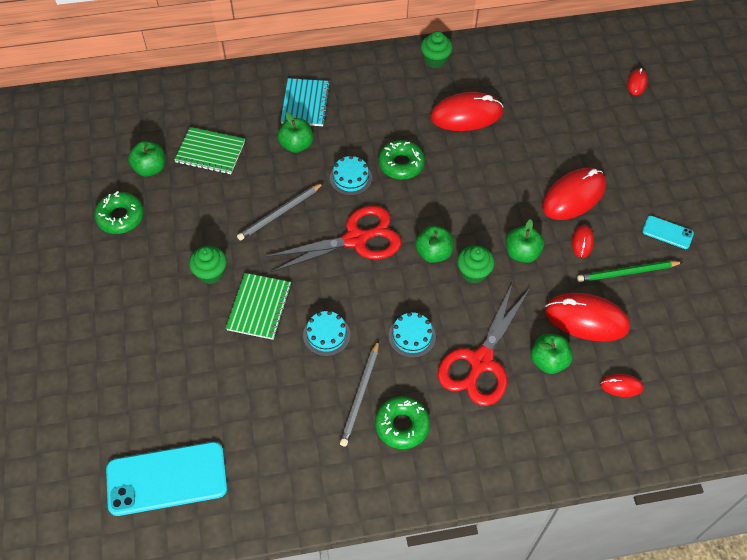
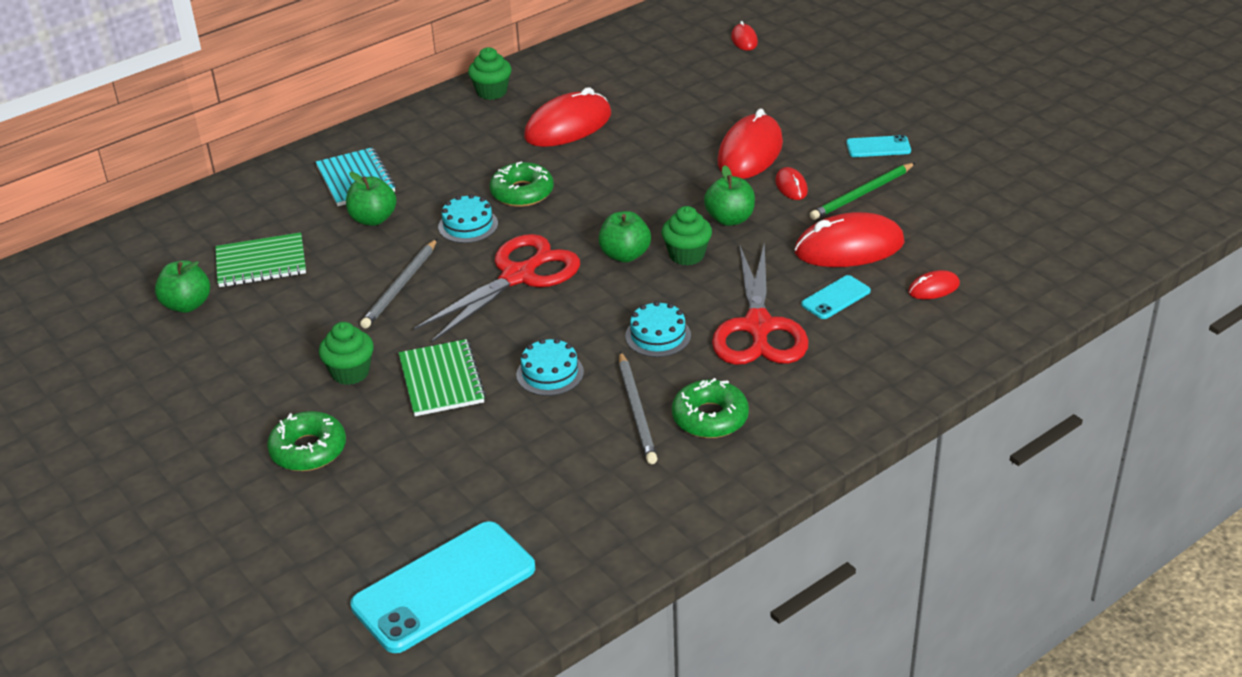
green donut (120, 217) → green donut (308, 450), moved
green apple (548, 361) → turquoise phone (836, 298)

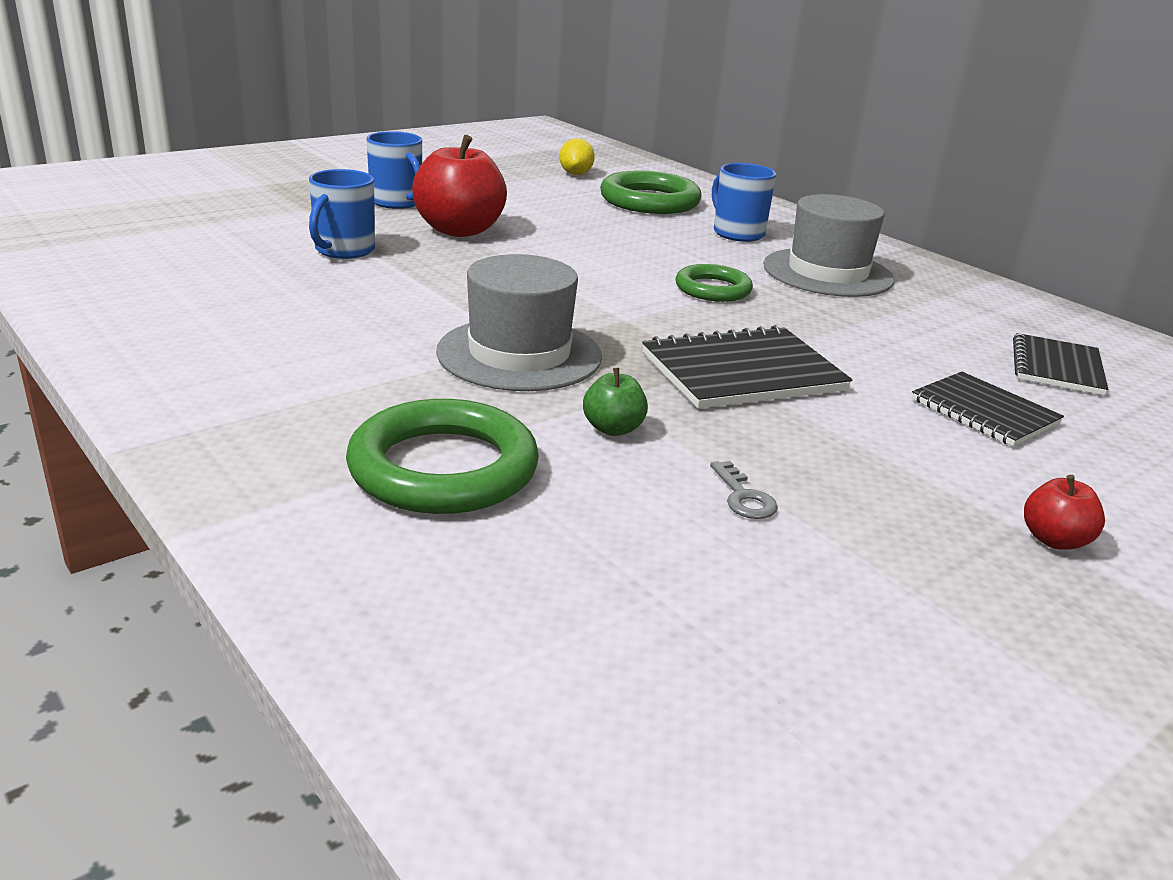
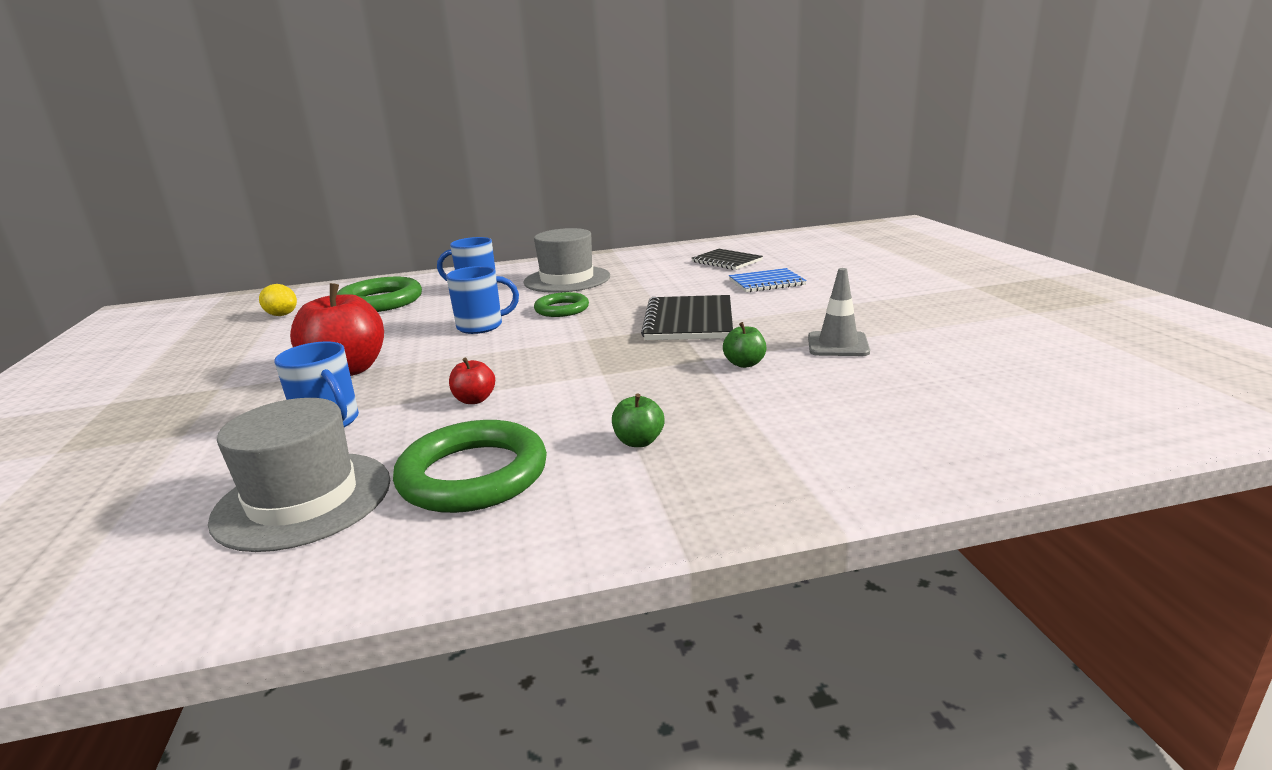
grey tall hat (519, 354) → grey tall hat (303, 500), moved
green ring (443, 468) → green ring (473, 475), moved
blue tea mug (397, 202) → blue tea mug (481, 326), moved
scarlet apple (1054, 540) → scarlet apple (474, 400), moved
- → green apple (639, 441)
black notebook (984, 412) → blue notebook (766, 282)
grey key (743, 497) → grey traffic cone (838, 345)

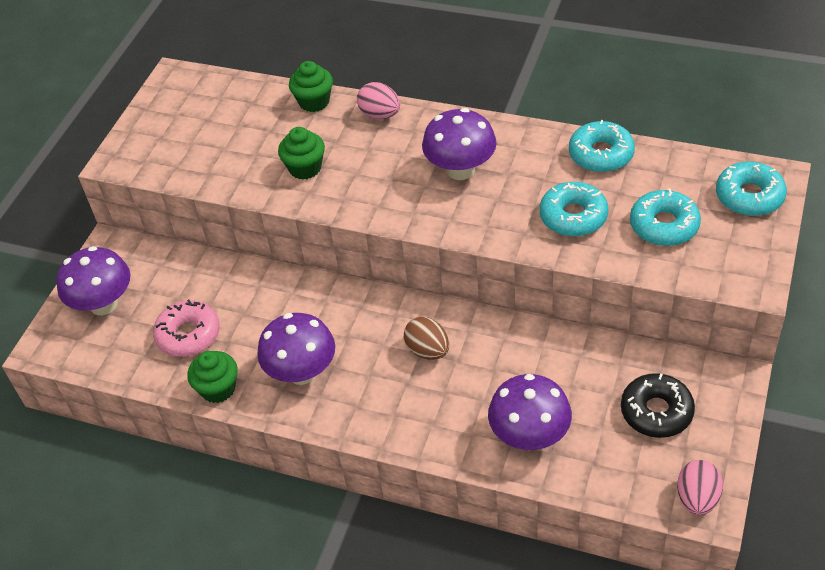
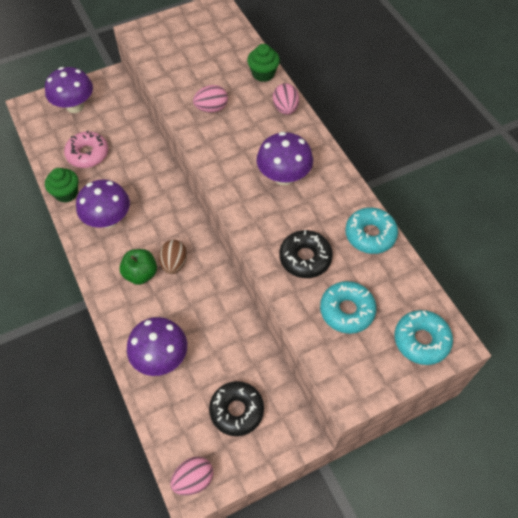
- → green apple (141, 274)
green cupcake (305, 168) → rosy toy egg (211, 108)
turquoise donut (573, 216) → black donut (305, 258)

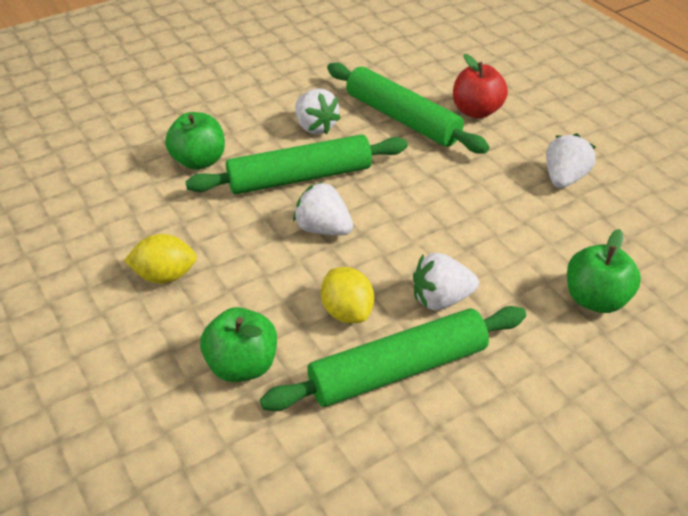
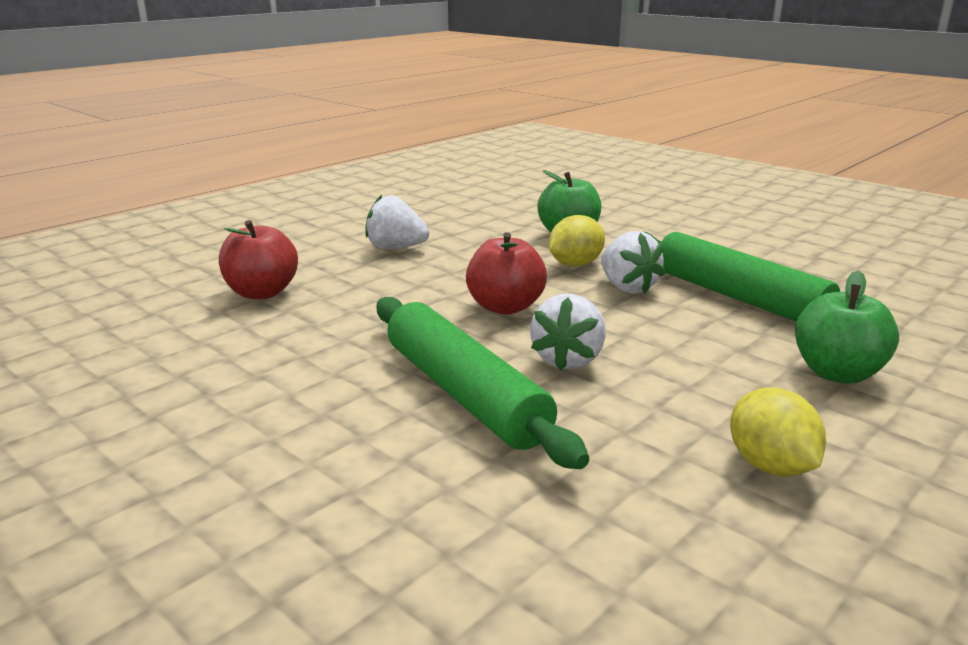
- → scarlet apple (505, 307)
golden citrus fruit (347, 311) → golden citrus fruit (575, 264), moved
green apple (199, 161) → -
snow-white toy strawberry (315, 127) → -
green rolling pin (402, 118) → -

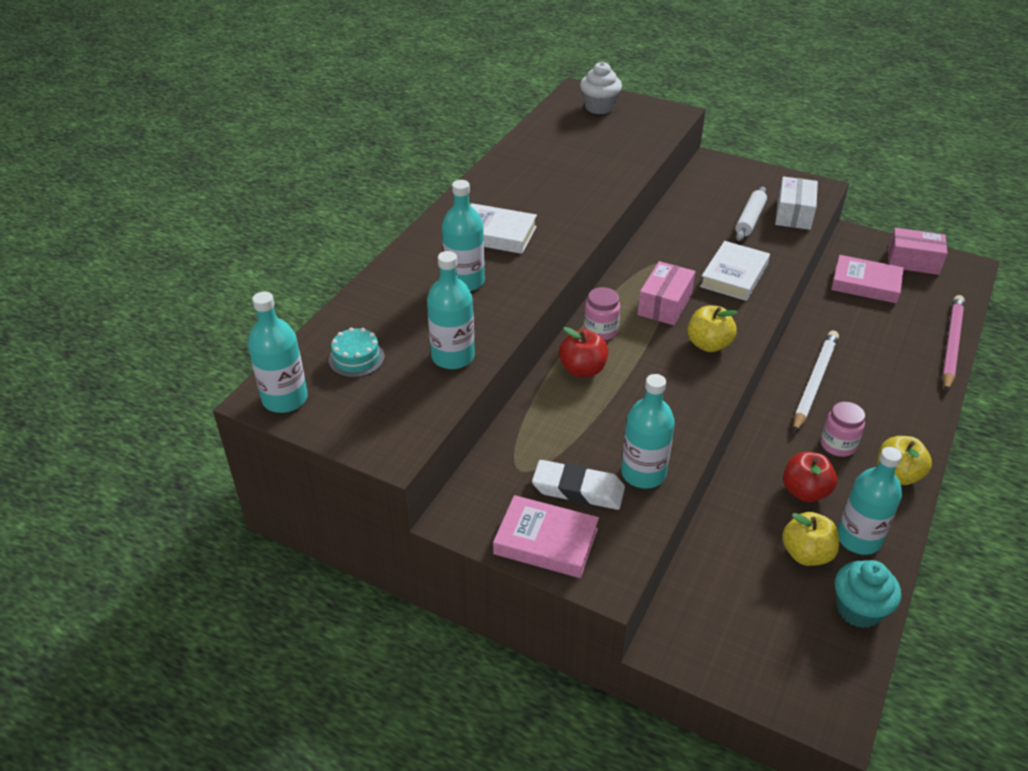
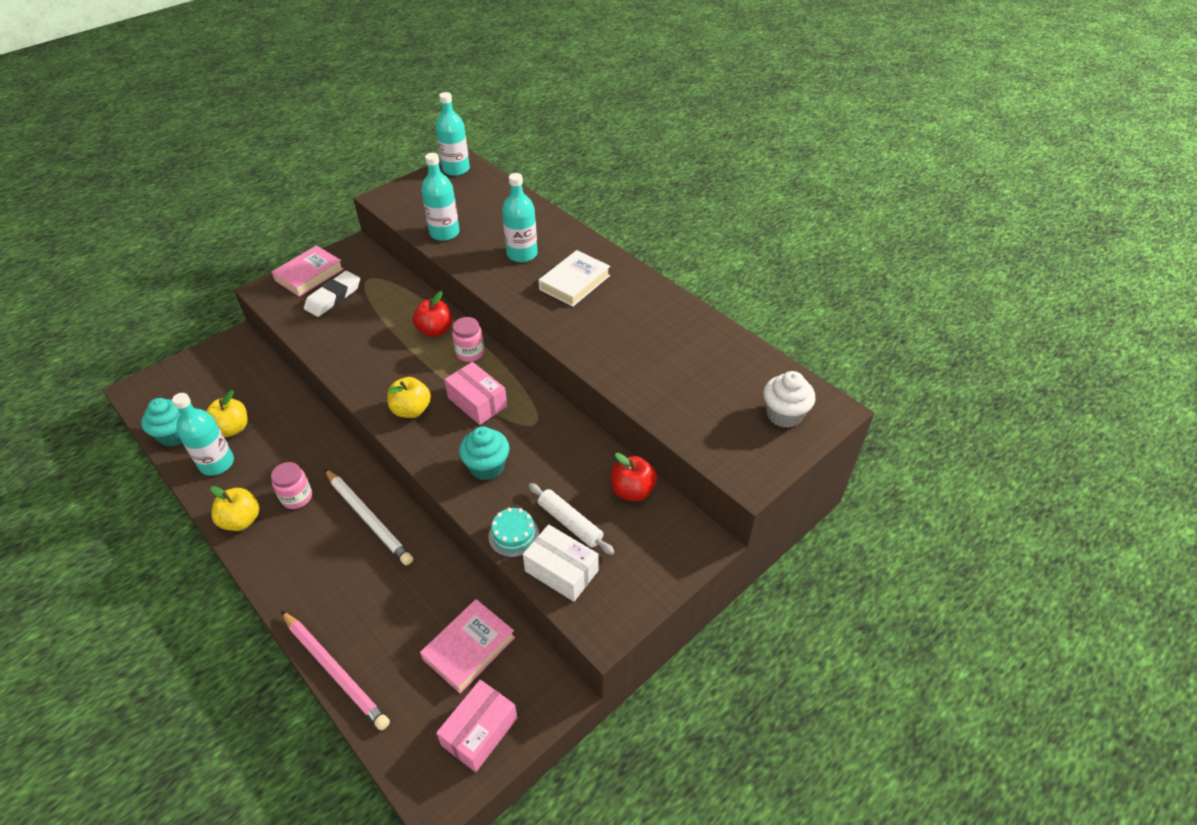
snow-white book (734, 275) → turquoise cupcake (487, 467)
turquoise gateau (356, 358) → turquoise gateau (513, 535), moved
scarlet apple (805, 491) → scarlet apple (632, 491), moved
turquoise bottle (643, 473) → -

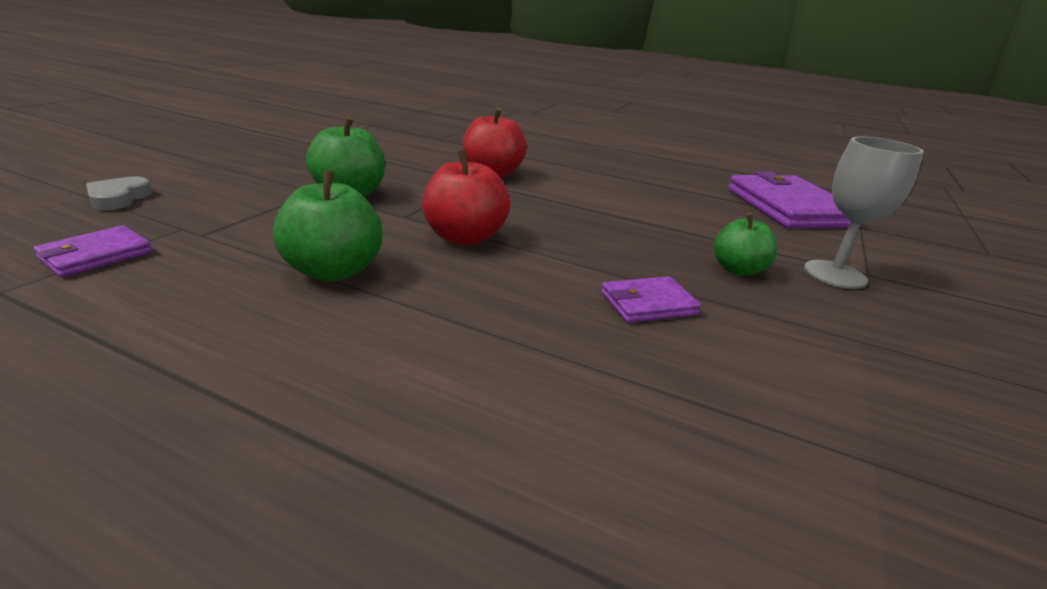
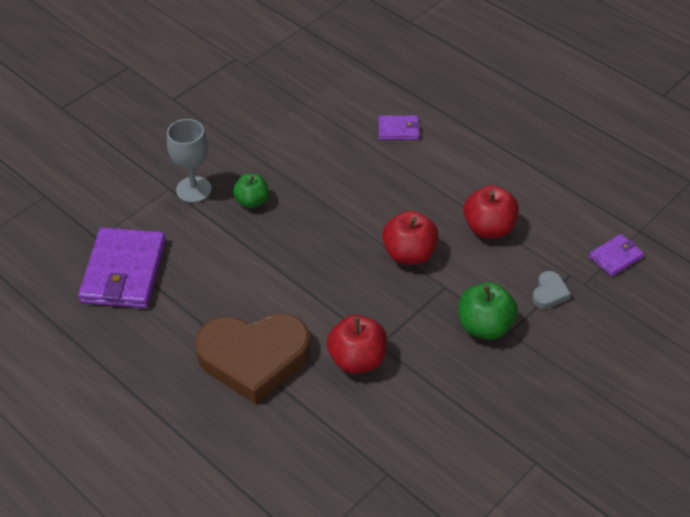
- → dark brown heart shape (254, 358)
purple card wallet (648, 304) → purple card wallet (398, 129), moved
green apple (333, 271) → scarlet apple (488, 228)
grey heart shape (118, 198) → grey heart shape (549, 293), moved

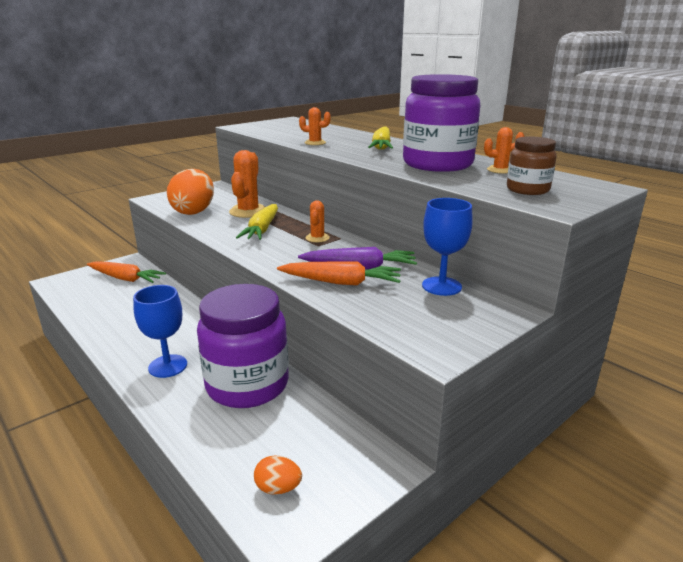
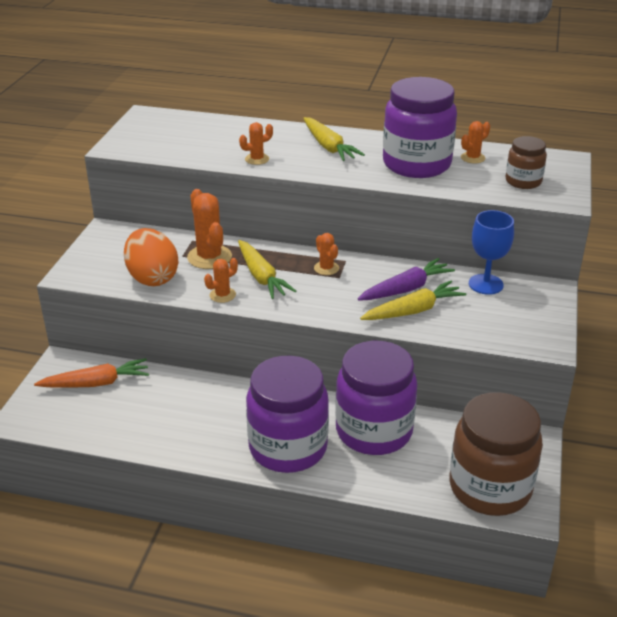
- → orange prickly plant (222, 295)
blue wine glass (168, 366) → purple jar (288, 447)
orange toy carrot (341, 282) → golden toy carrot (413, 310)
orange toy egg (278, 488) → dark brown jar (490, 488)

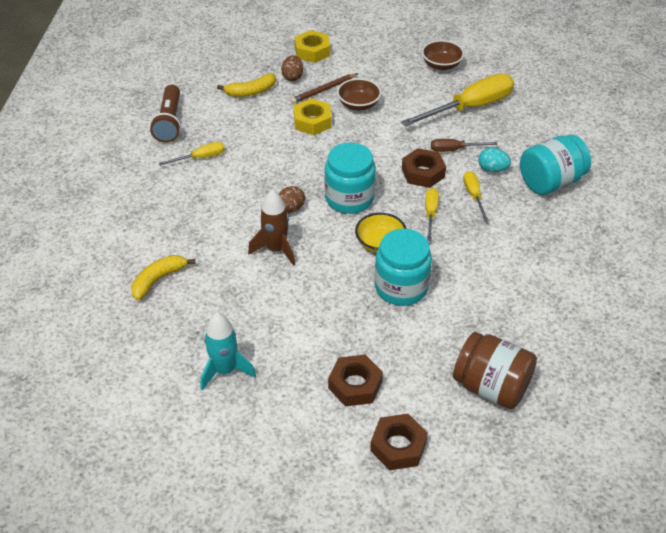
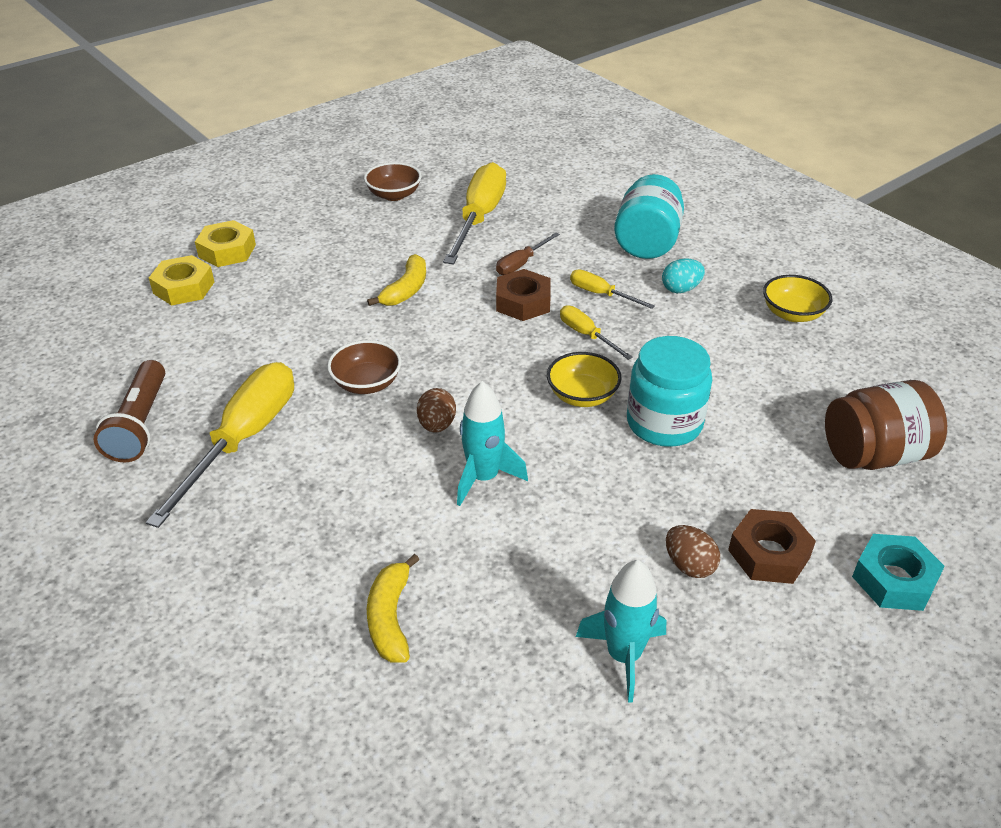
dark brown flashlight (169, 122) → dark brown flashlight (140, 424), 45 degrees clockwise
golden hand screwdriver (200, 158) → golden hand screwdriver (243, 439), x2.06
golden hexagon nut (312, 121) → golden hexagon nut (184, 287), moved
dark brown serving bowl (358, 104) → dark brown serving bowl (366, 383), moved
golden banana fruit (251, 92) → golden banana fruit (406, 290), moved
dark brown rocket (276, 249) → turquoise rocket (483, 478)
turquoise toy egg (492, 169) → turquoise toy egg (681, 289), moved
dark brown toy egg (292, 77) → dark brown toy egg (689, 565), moved
- → golden serving bowl (792, 314)
dark brown hexagon nut (398, 446) → turquoise hexagon nut (894, 579)
dark brown wooden pencil (323, 90) → -
turquoise jar (349, 198) → -

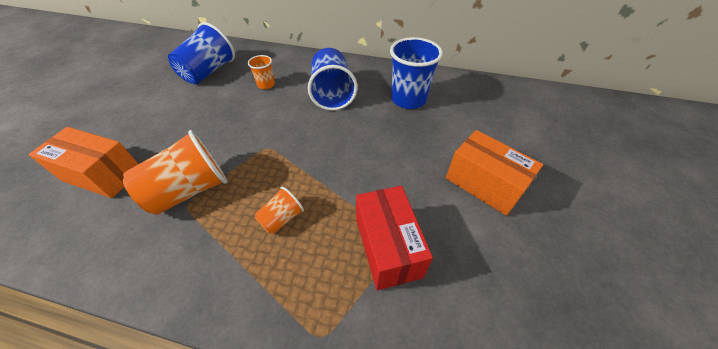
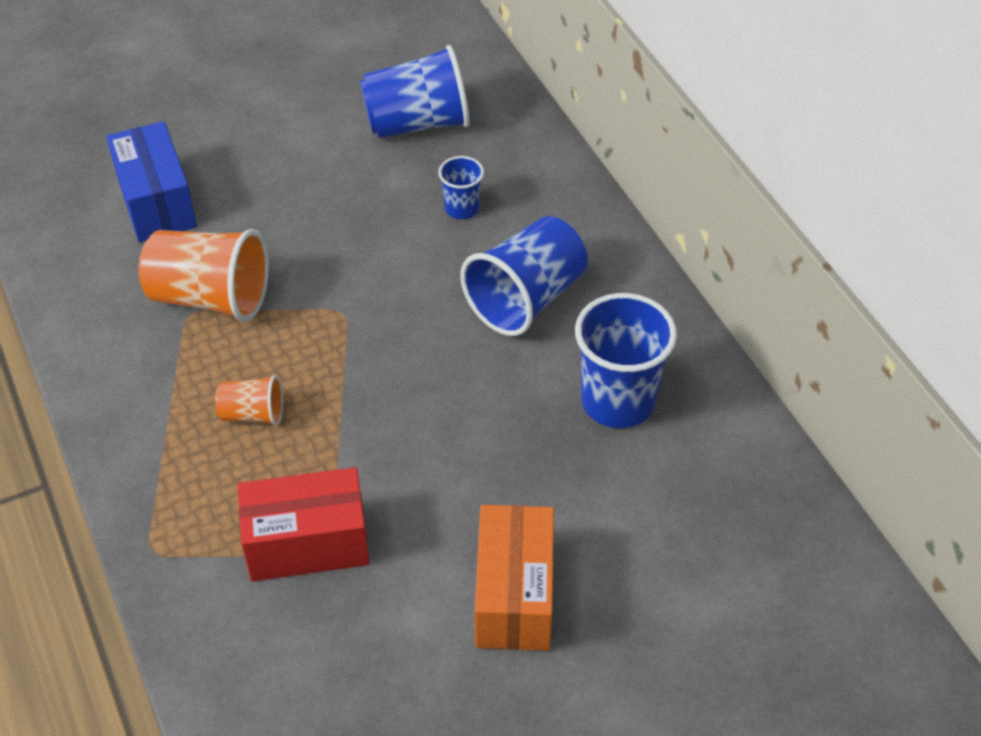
orange package (102, 175) → blue package (157, 202)
scarlet package (387, 247) → scarlet package (307, 543), 45 degrees clockwise
orange cup (266, 84) → blue cup (461, 208)

